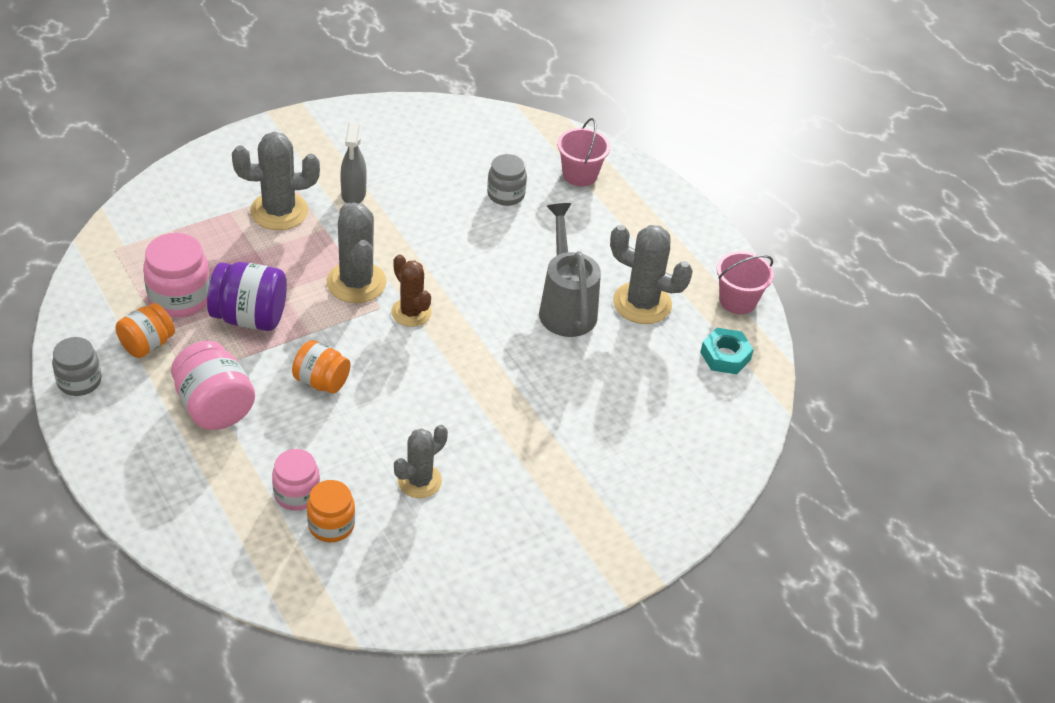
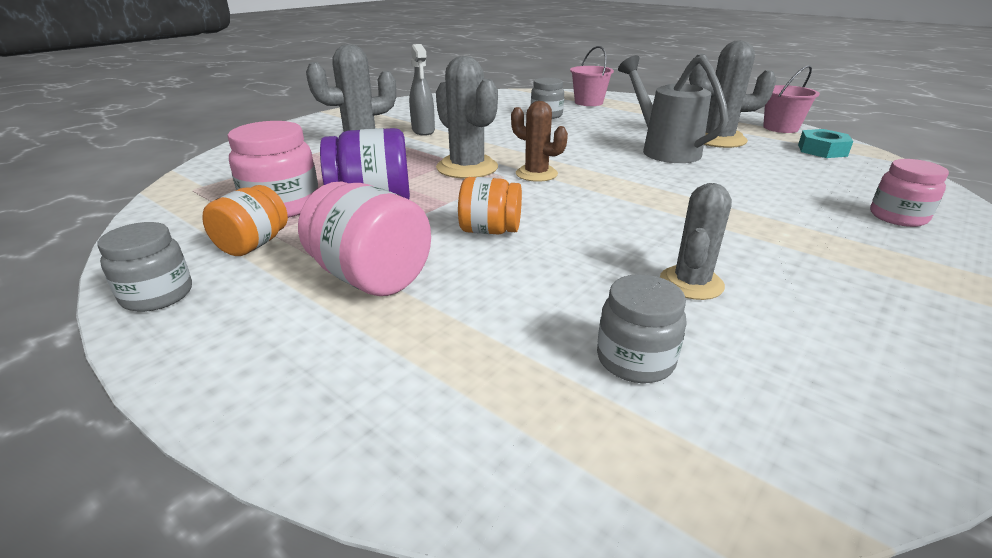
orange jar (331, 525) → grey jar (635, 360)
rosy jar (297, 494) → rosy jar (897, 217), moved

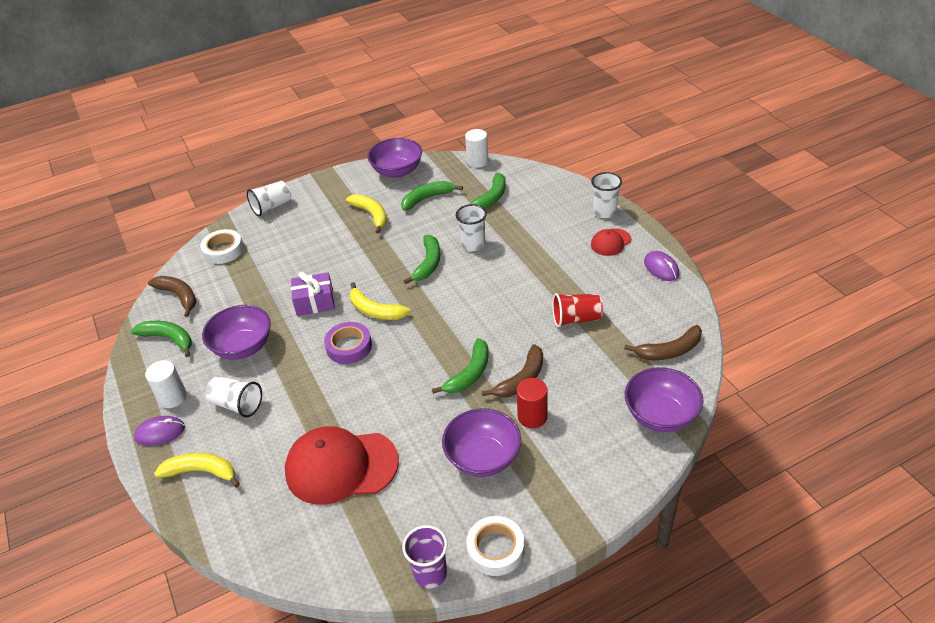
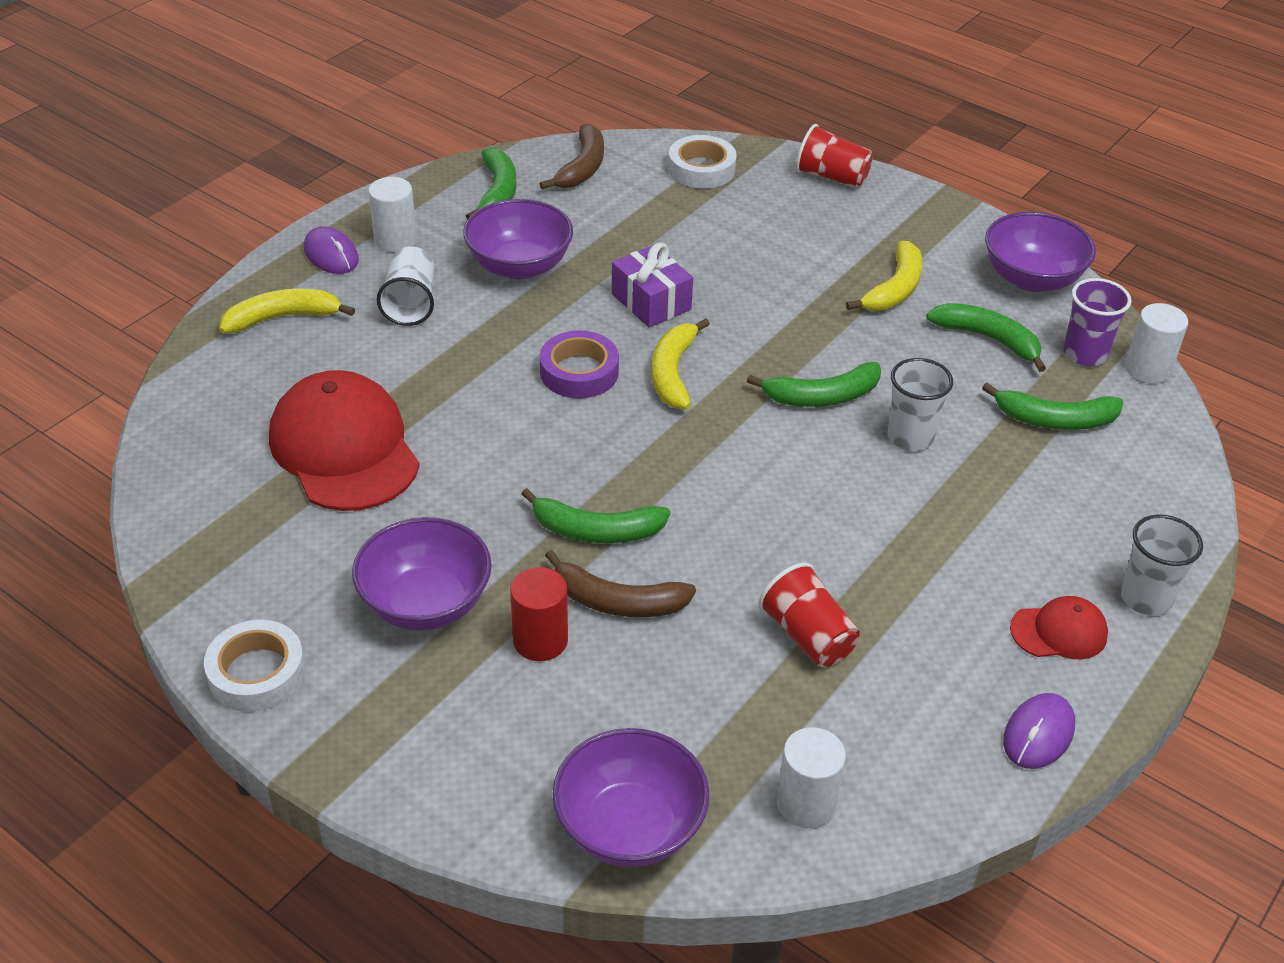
golden banana fruit (201, 472) → golden banana fruit (282, 318), 90 degrees counterclockwise
dark brown banana fruit (669, 351) → snow-white cylinder (806, 803)
snow-white cup (272, 207) → scarlet cup (831, 177)
scarlet cap (610, 242) → scarlet cap (1059, 632), 150 degrees clockwise
purple cup (430, 573) → purple cup (1085, 354), moved

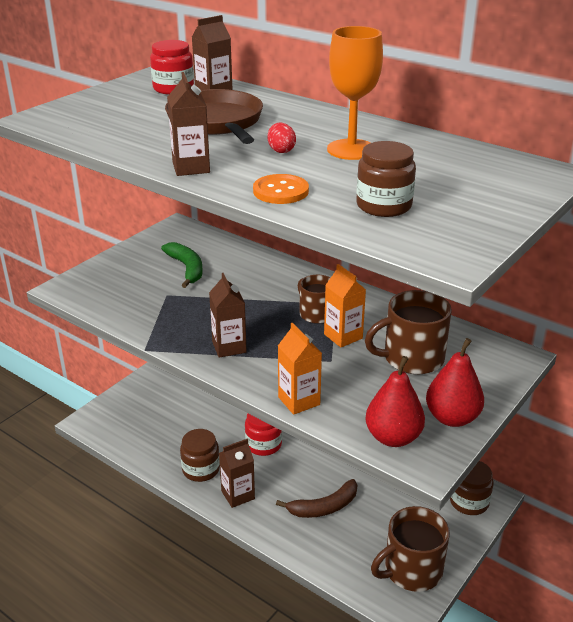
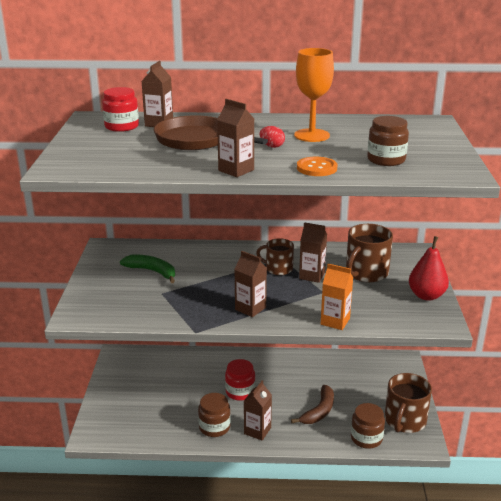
orange milk carton (343, 336) → dark brown milk carton (312, 276)
dark brown jar (469, 502) → dark brown jar (366, 438), moved
scarlet pear fruit (393, 437) → -

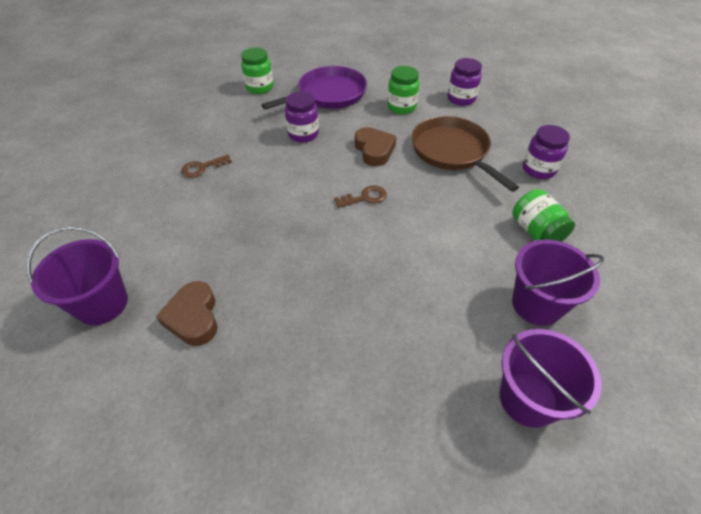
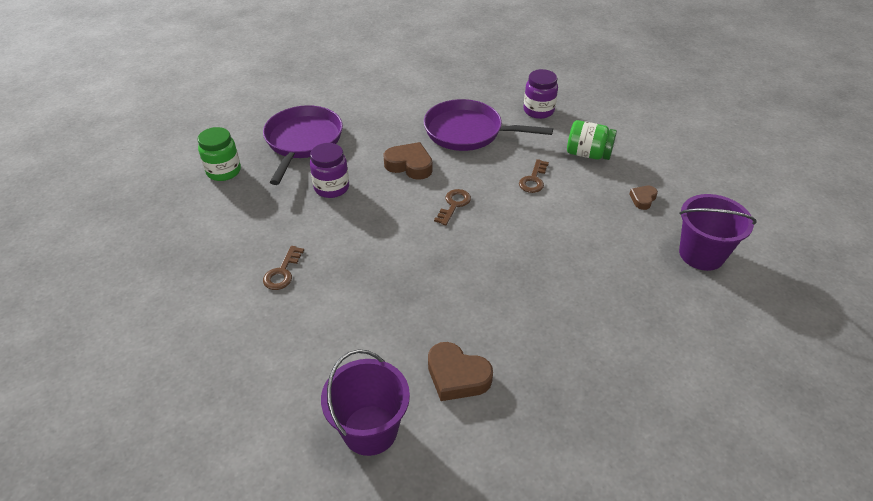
dark brown frying pan (452, 152) → purple frying pan (468, 132)
- → dark brown key (533, 180)
purple sand bucket (536, 304) → dark brown heart shape (643, 199)
green jar (401, 107) → -
purple jar (461, 99) → -

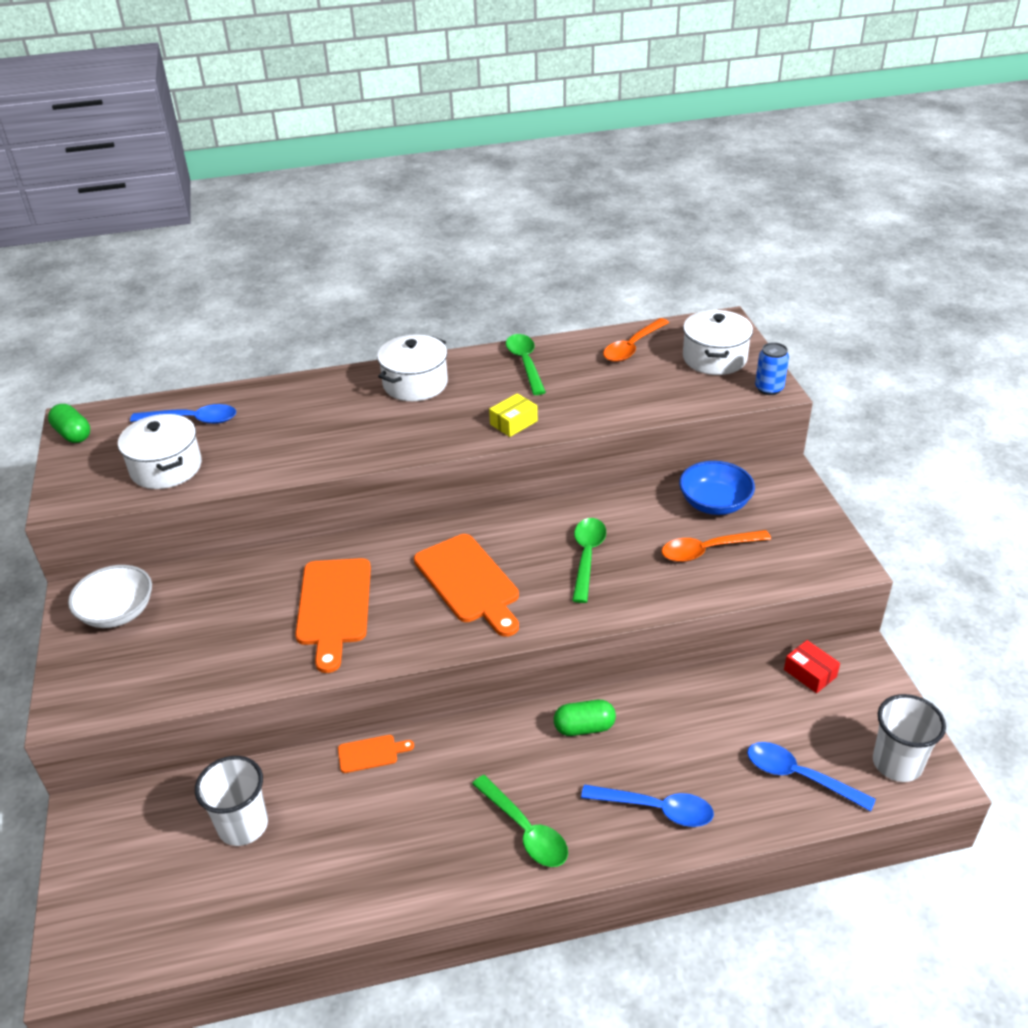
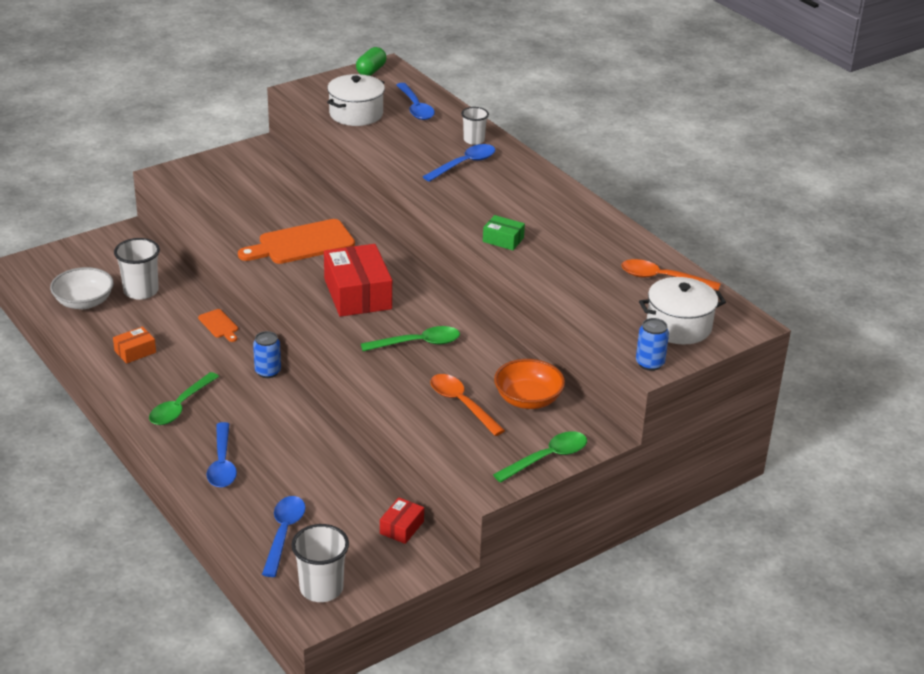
snow-white serving bowl (117, 612) → snow-white serving bowl (84, 302), moved
- → orange package (135, 351)
- → blue soda can (268, 372)
orange chopping board (469, 582) → scarlet package (357, 294)
- → blue spoon (464, 164)
- → snow-white cup (474, 140)
golden package (513, 423) → green package (503, 240)
green spoon (525, 363) → green spoon (547, 458), moved
blue serving bowl (714, 503) → orange serving bowl (528, 399)
snow-white cooking pot (415, 384) → -
green capsule (584, 727) → -

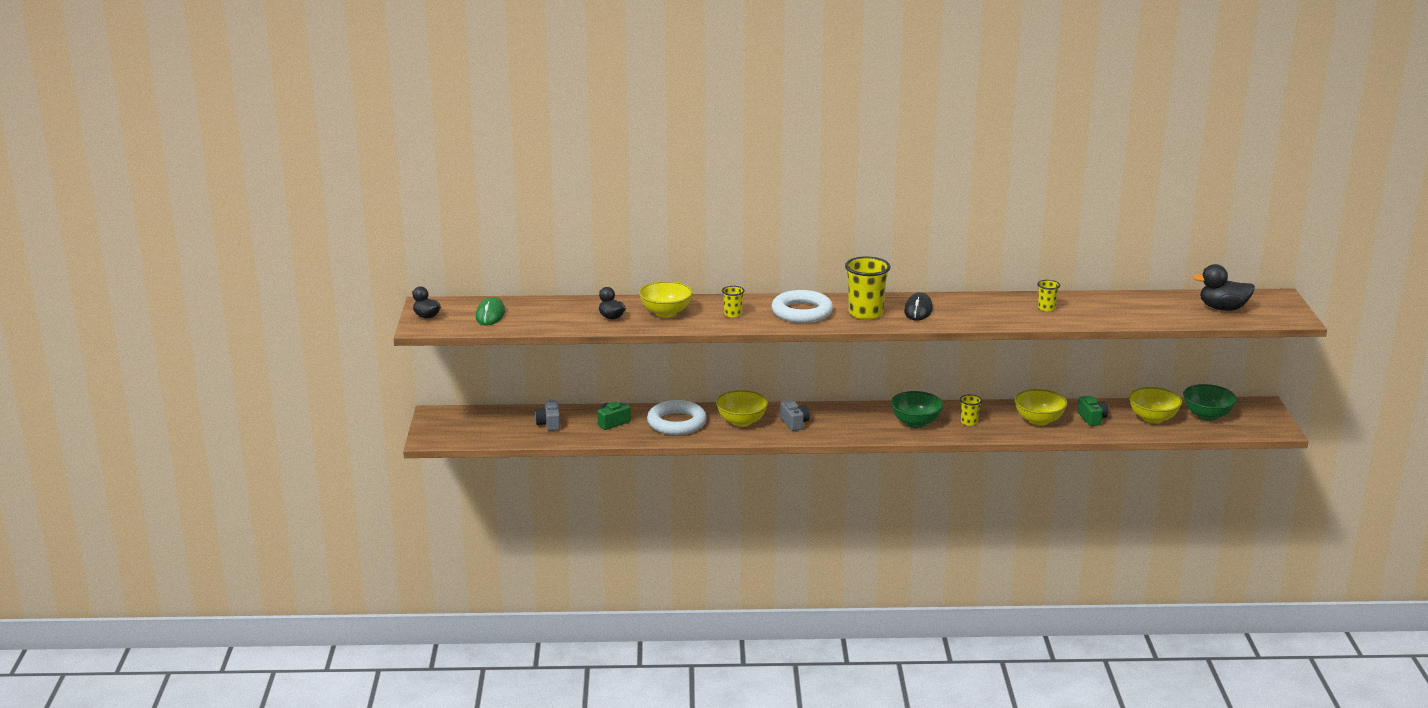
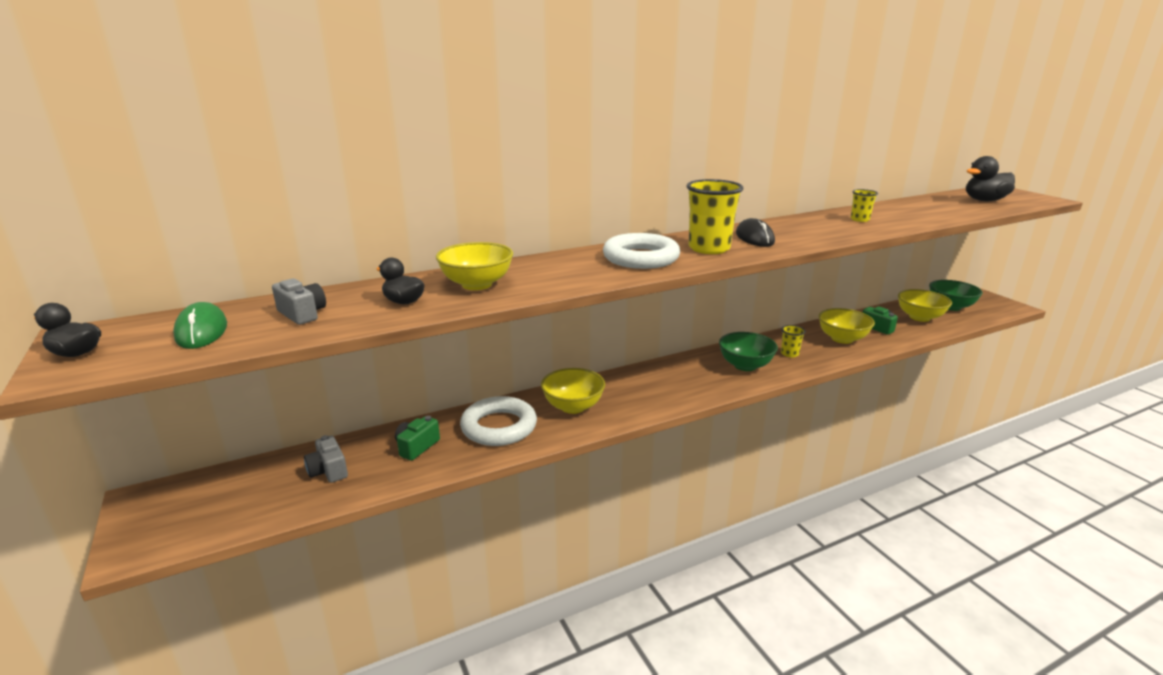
grey camera (794, 423) → grey camera (302, 314), moved
golden cup (733, 314) → -

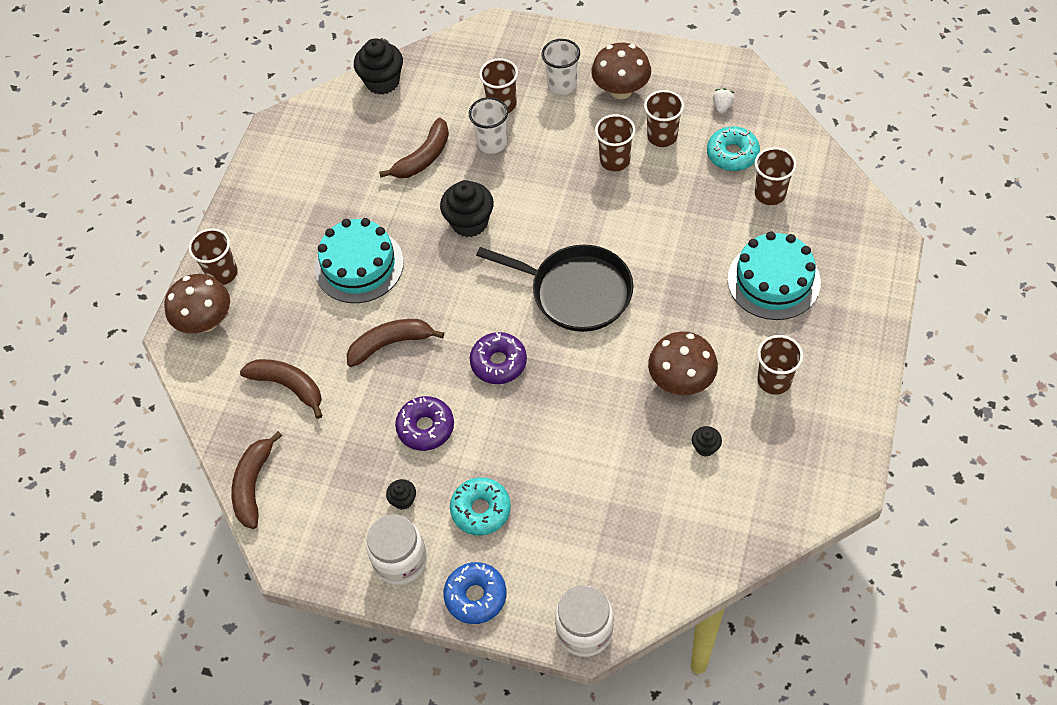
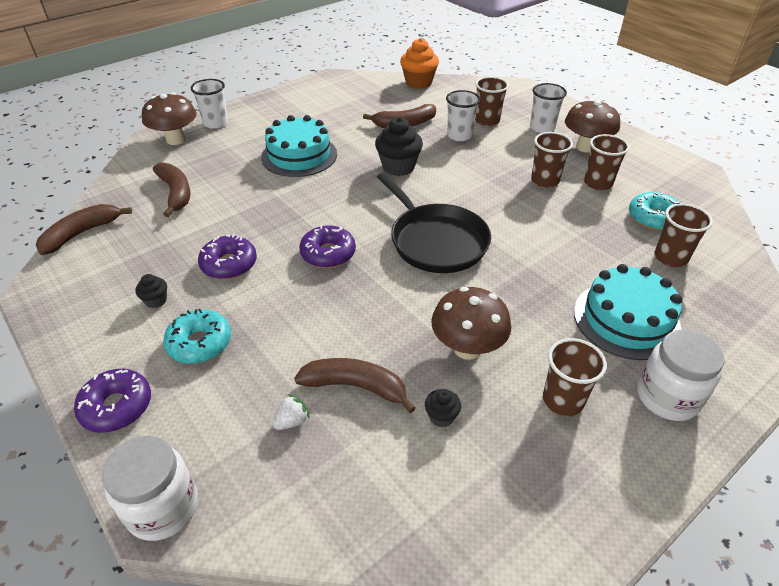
blue donut (475, 596) → purple donut (117, 406)
dark brown cup (222, 273) → snow-white cup (215, 123)
snow-white toy strawberry (722, 107) → snow-white toy strawberry (292, 421), moved
dark brown banana fruit (390, 344) → dark brown banana fruit (356, 386), moved
black cupcake (382, 82) → orange cupcake (418, 83)
snow-white jar (400, 560) → snow-white jar (667, 397), moved

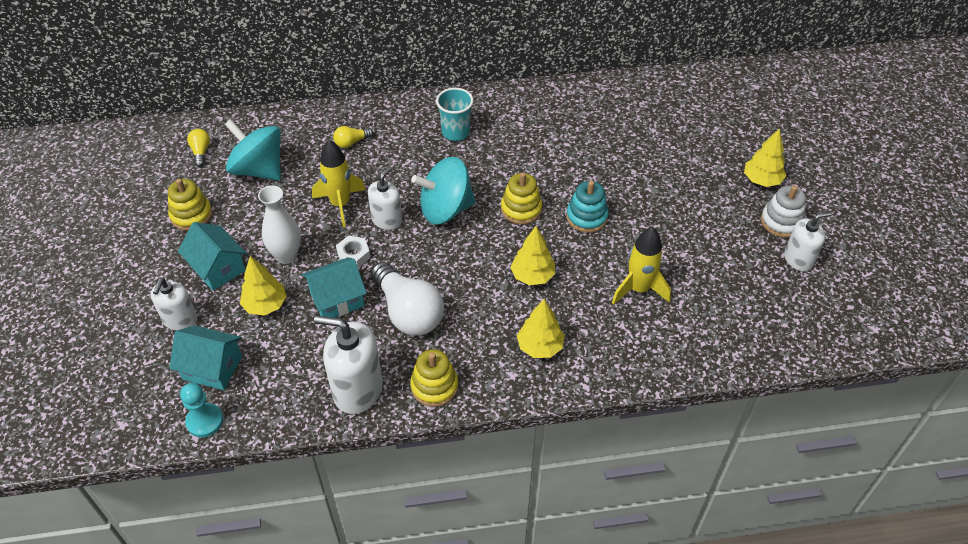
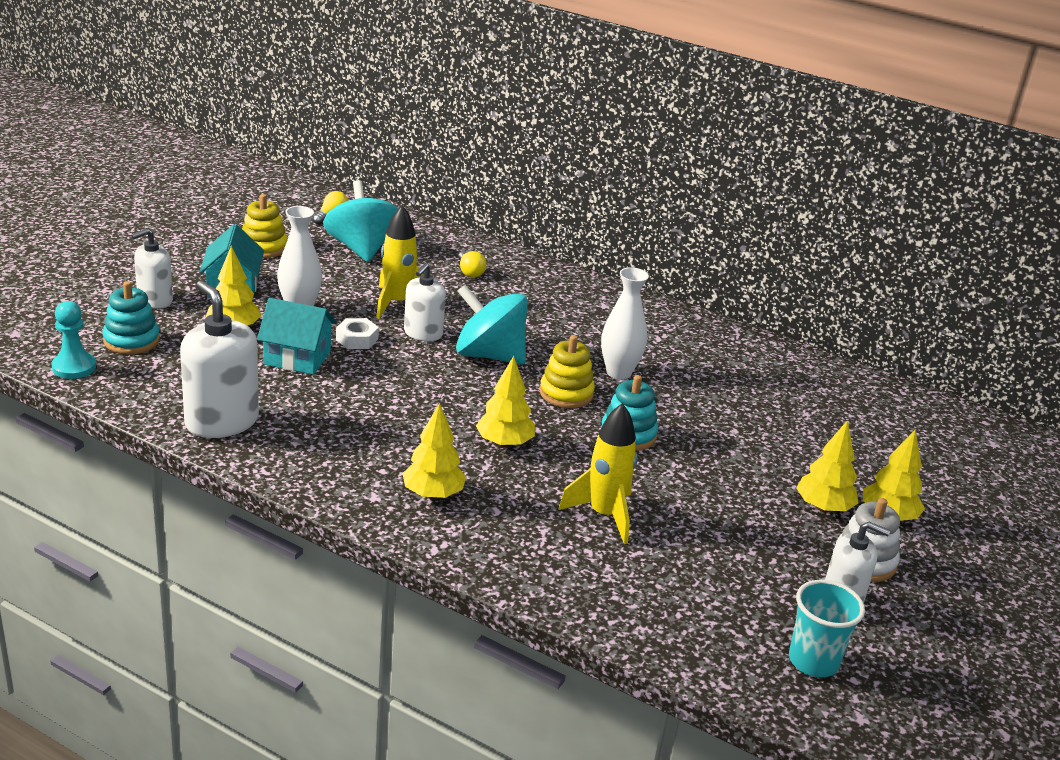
turquoise house (212, 368) → turquoise ring stacker (131, 340)
snow-white pump bottle (387, 220) → snow-white pump bottle (423, 333), 135 degrees clockwise
golden lightbulb (351, 142) → golden lightbulb (469, 272), 120 degrees counterclockwise
- → snow-white tall vase (618, 372)
turquoise cup (455, 132) → turquoise cup (813, 661), moved
- → golden toy tree (823, 508)
snow-white lightbulb (408, 312) → -
golden ring stacker (434, 386) → -

